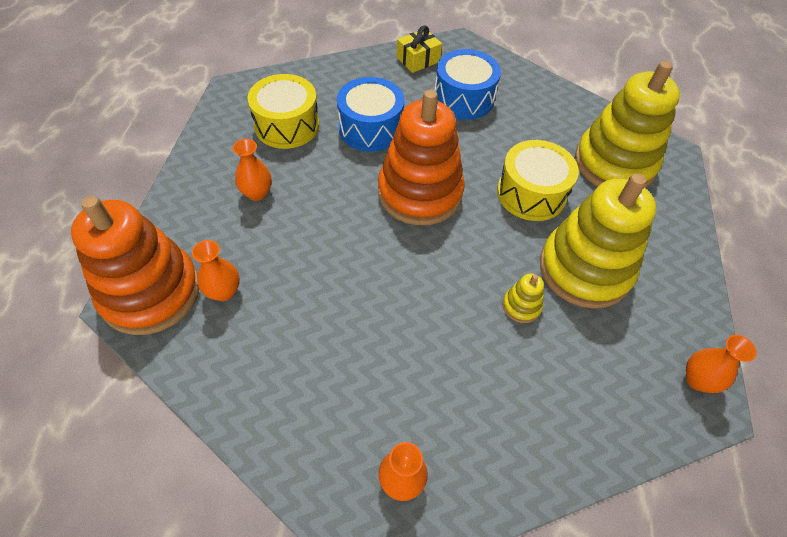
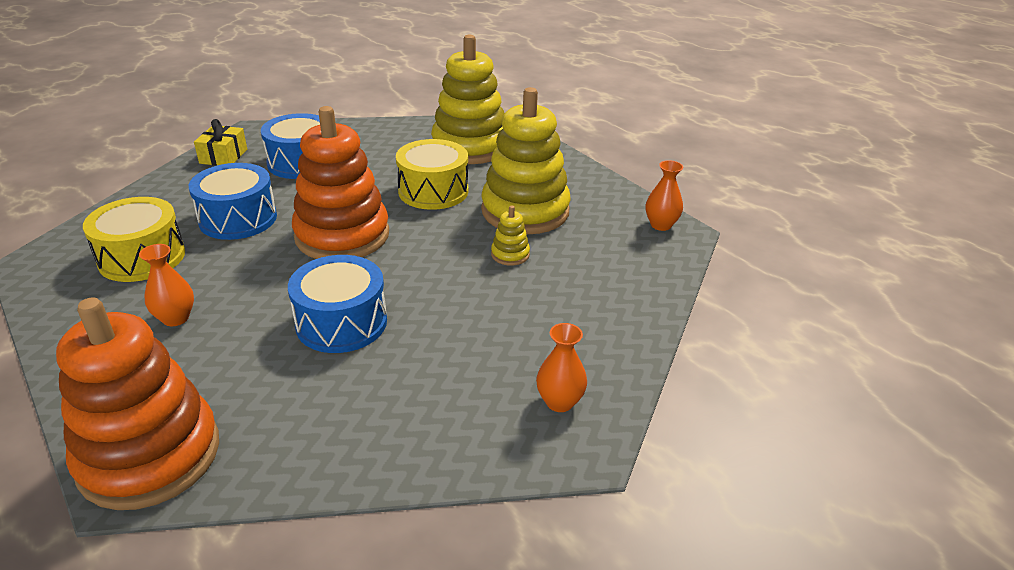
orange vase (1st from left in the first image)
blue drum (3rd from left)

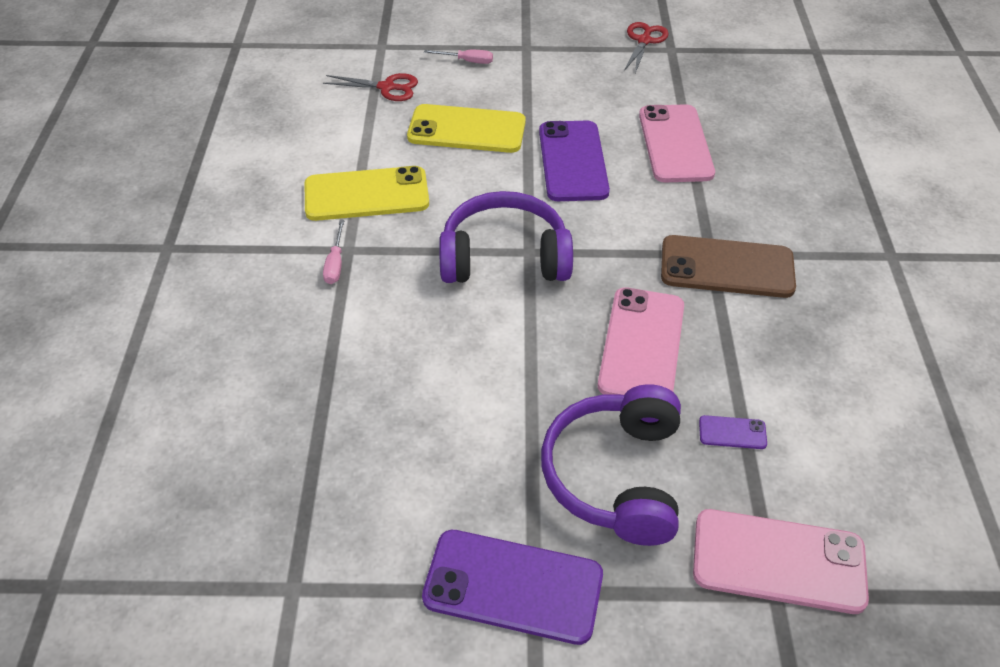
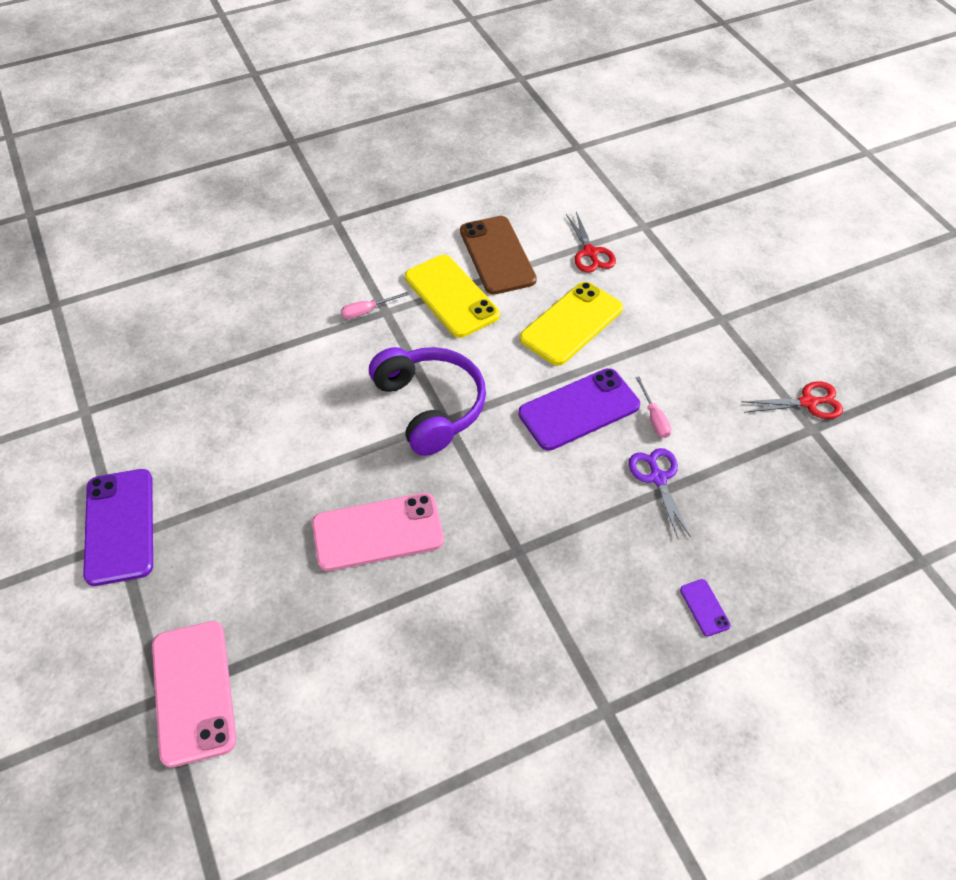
pink screwdriver (2nd from left)
yellow phone (2nd from left)
purple scissors
brown phone
purple headphones (2nd from left in the first image)
purple phone (3rd from left)

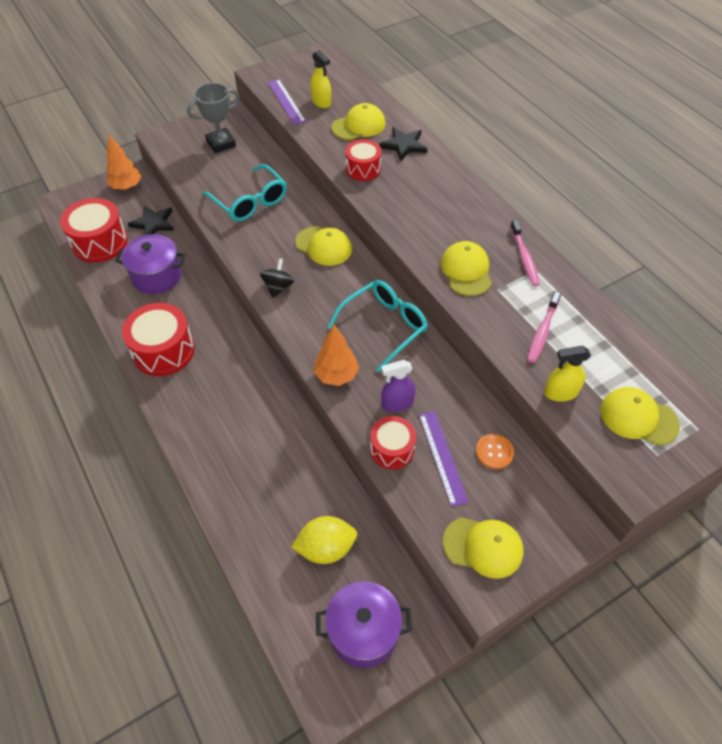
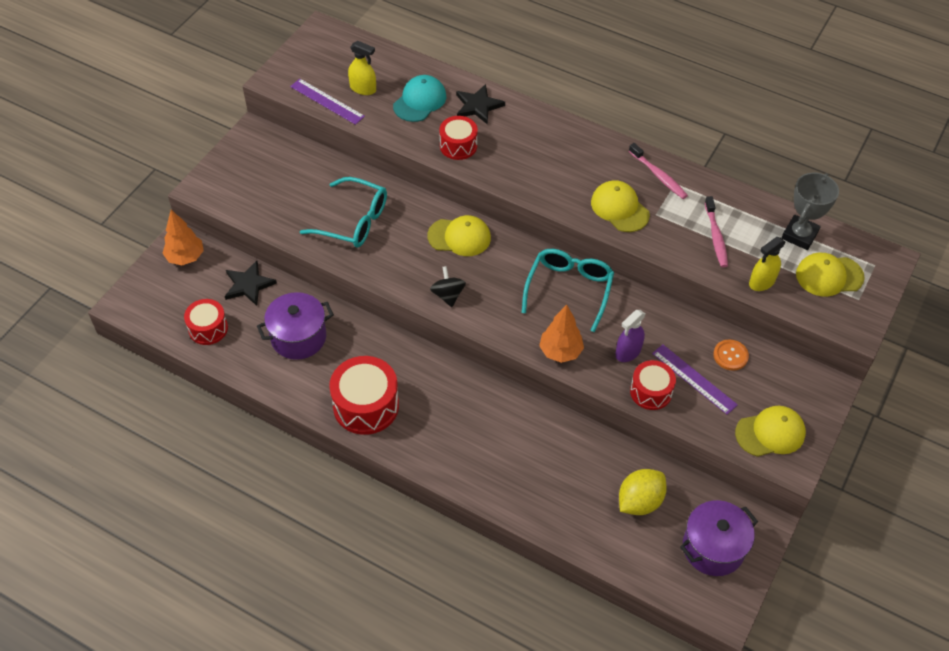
grey trophy
turquoise cap
red drum (1st from left)

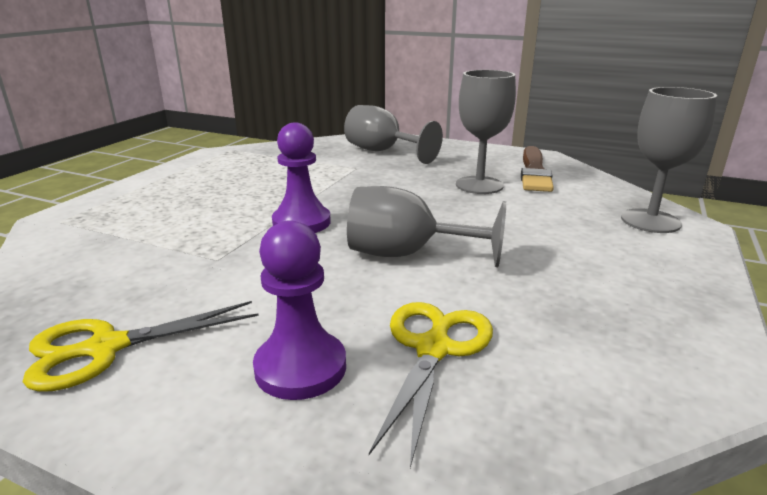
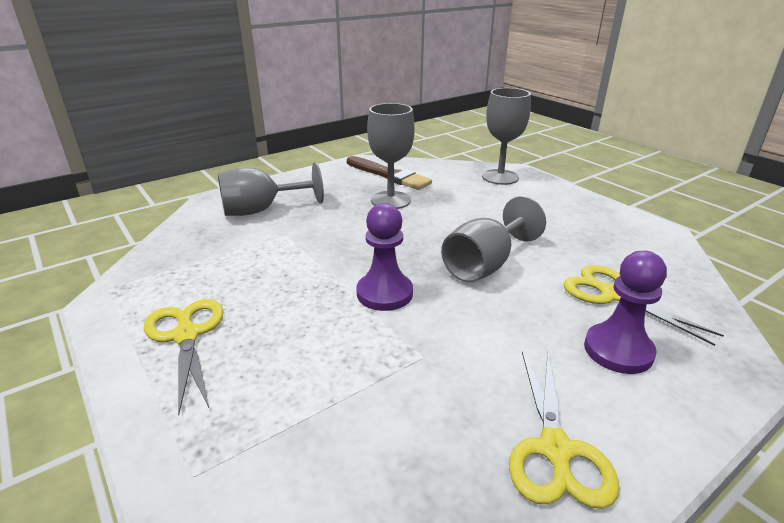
yellow scissors (1st from left)

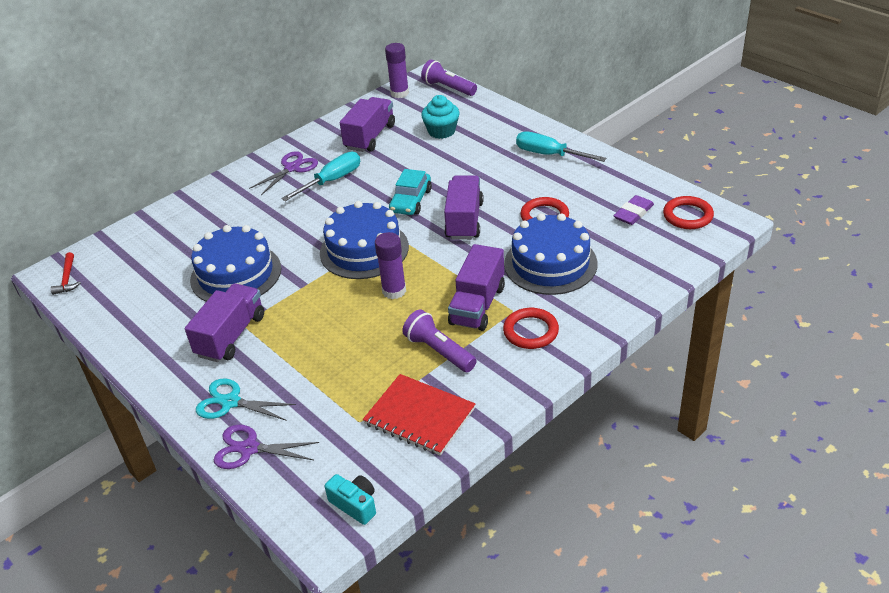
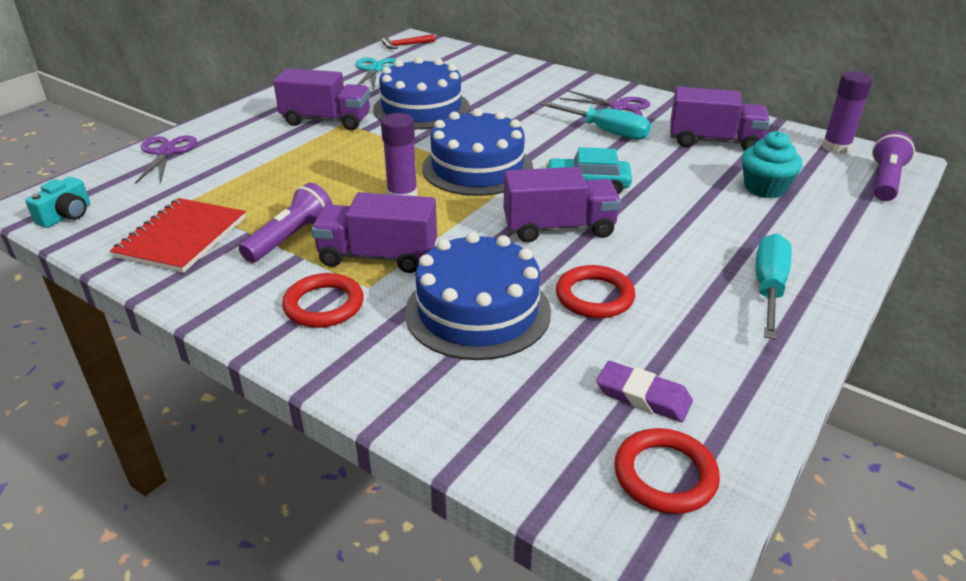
turquoise scissors

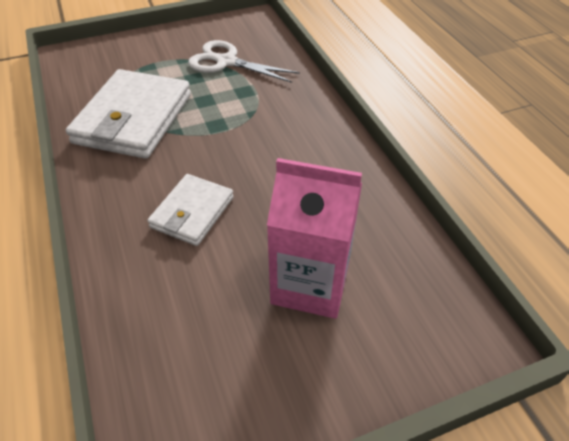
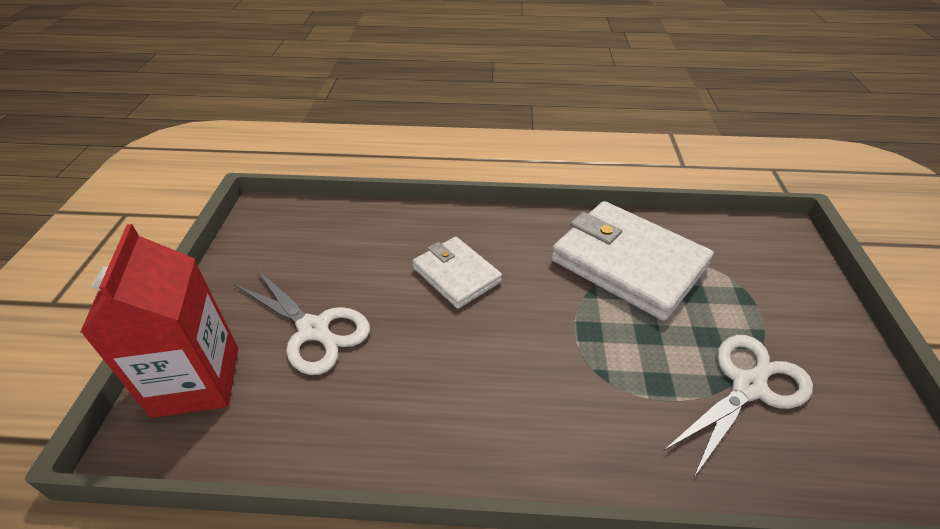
white scissors (1st from left)
red carton

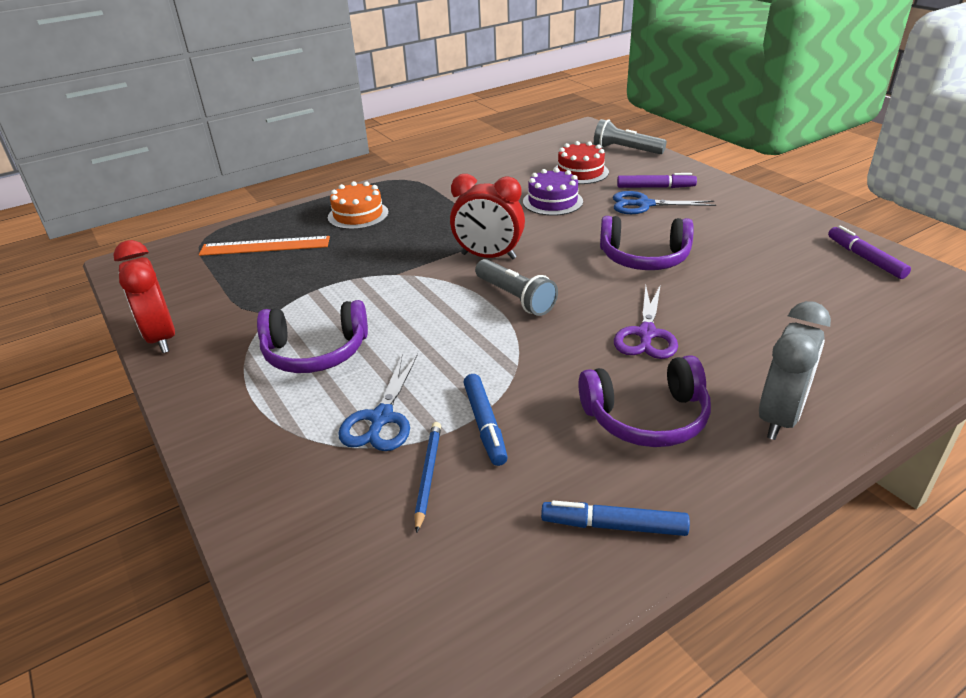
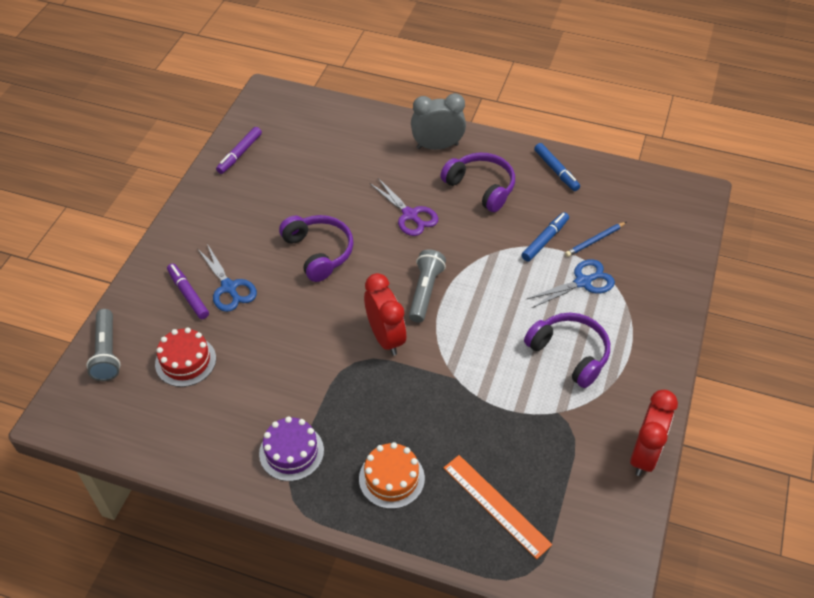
purple cake
purple scissors

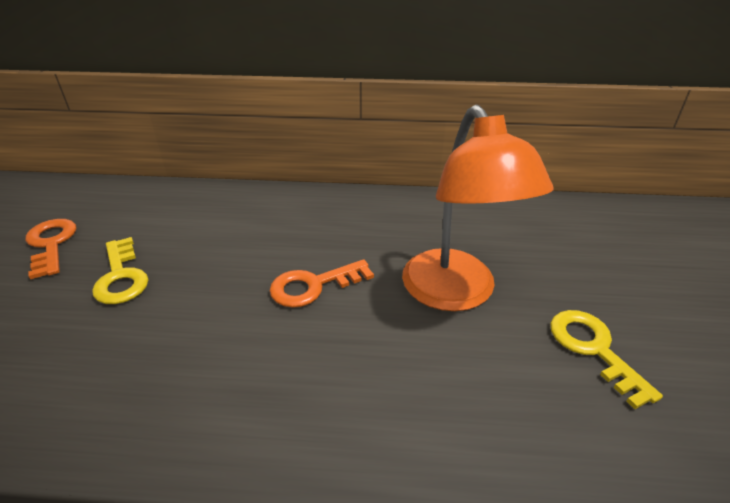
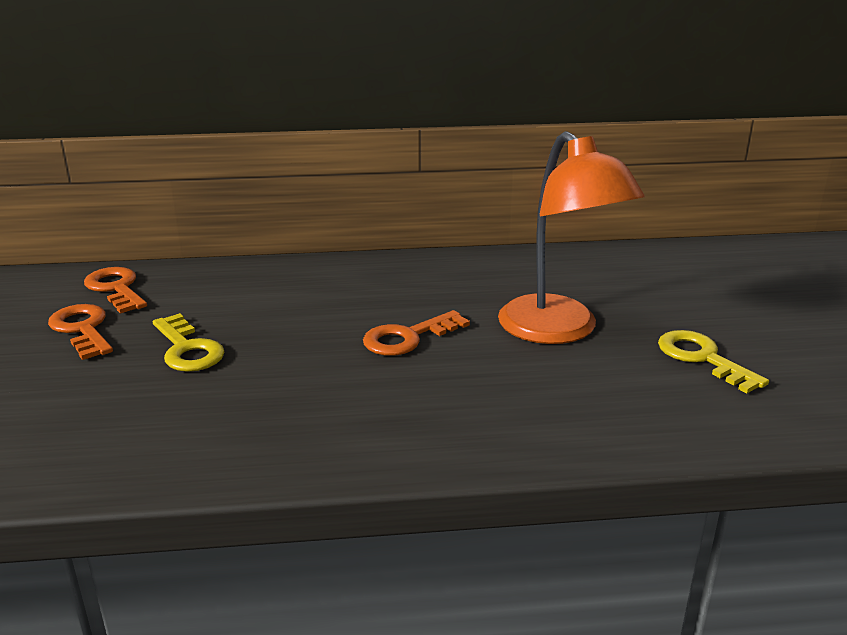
orange key (2nd from left)

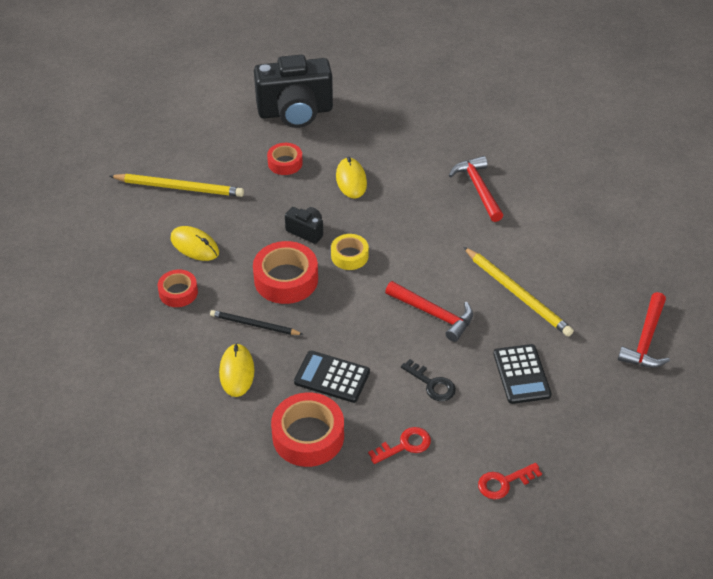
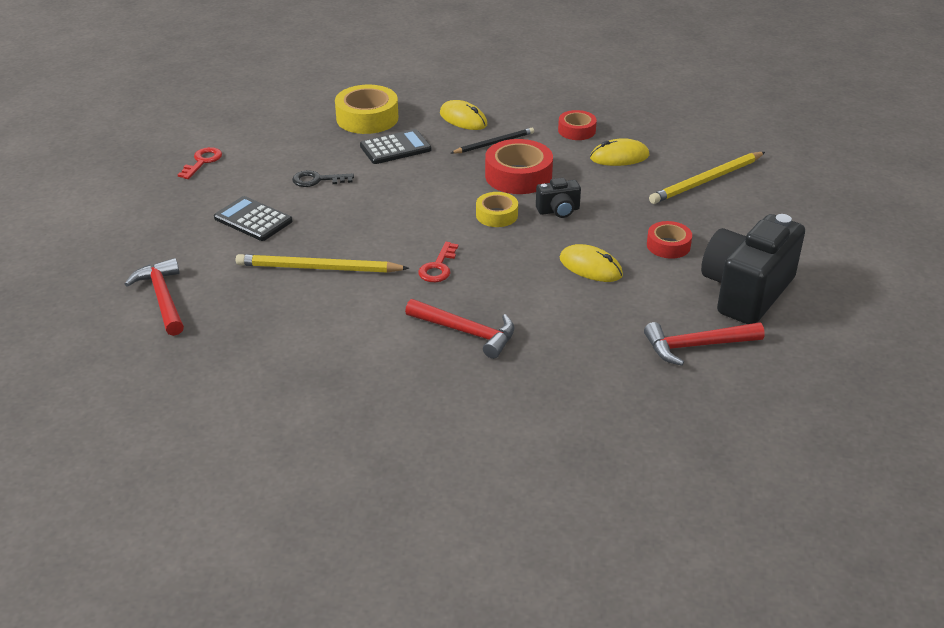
red hammer (3rd from left)
yellow tape (1st from left)
red key (2nd from left)

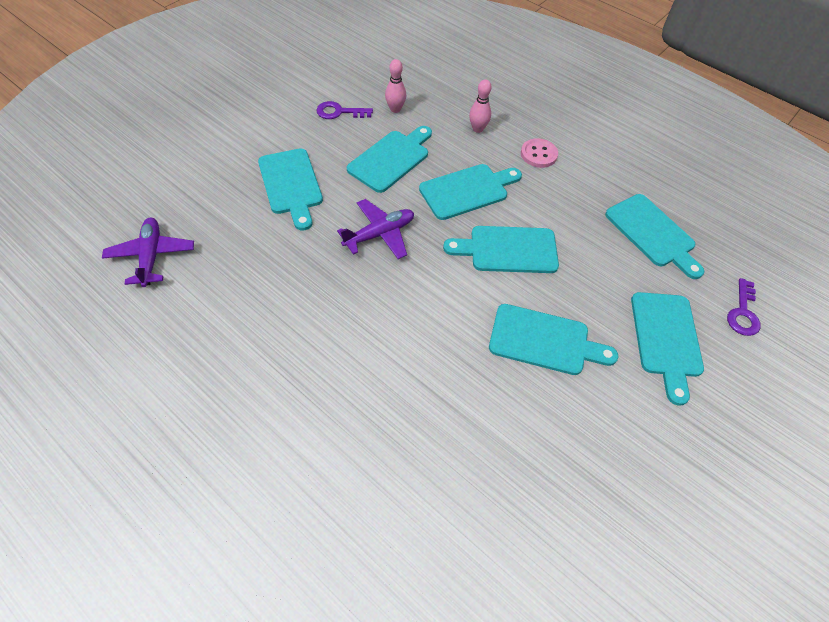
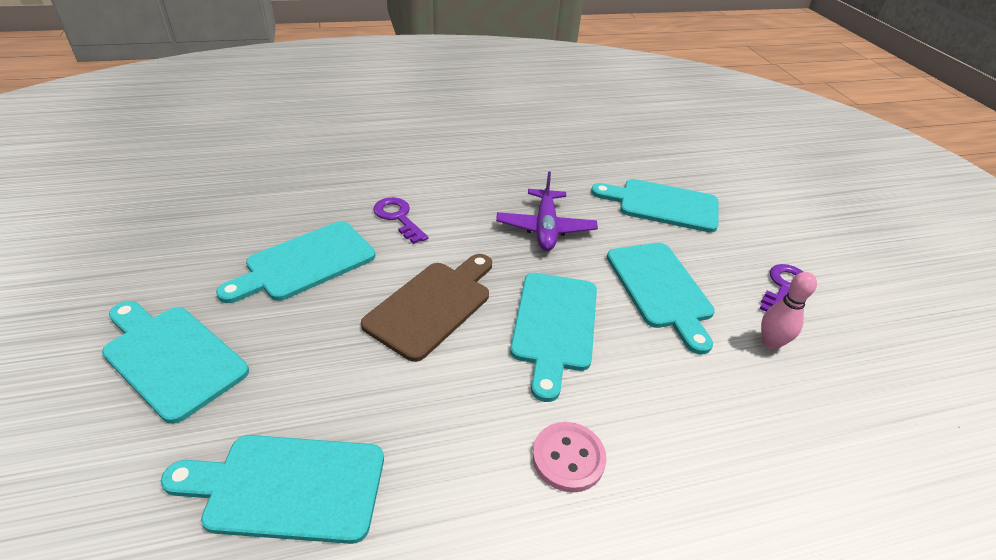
pink bowling pin (2nd from left in the first image)
purple plane (1st from left in the first image)
brown cutting board
purple key (1st from left)

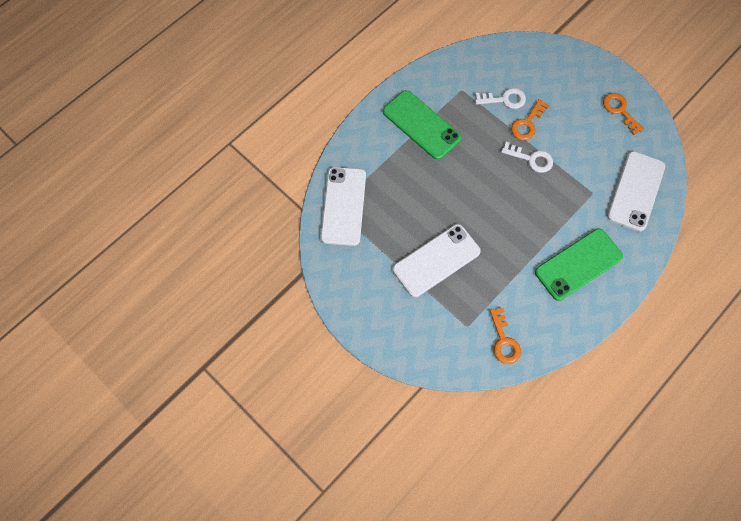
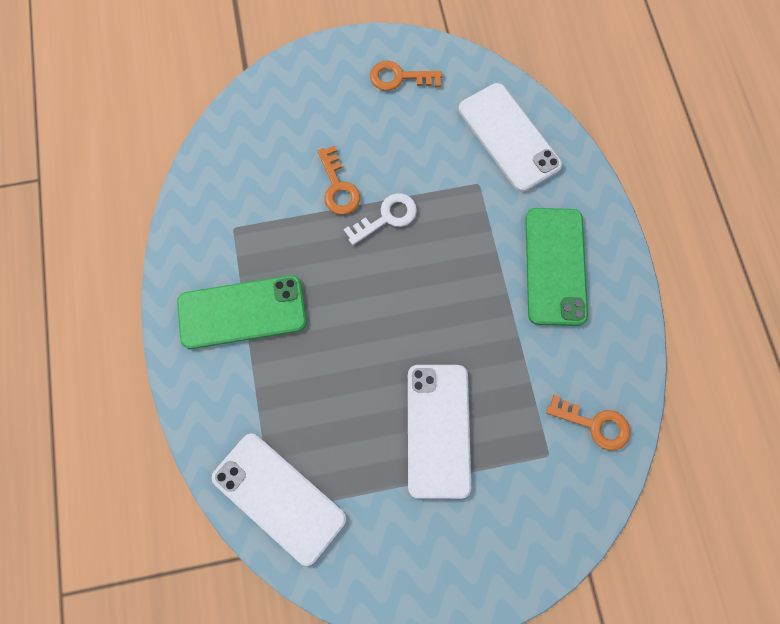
white key (1st from left in the first image)

